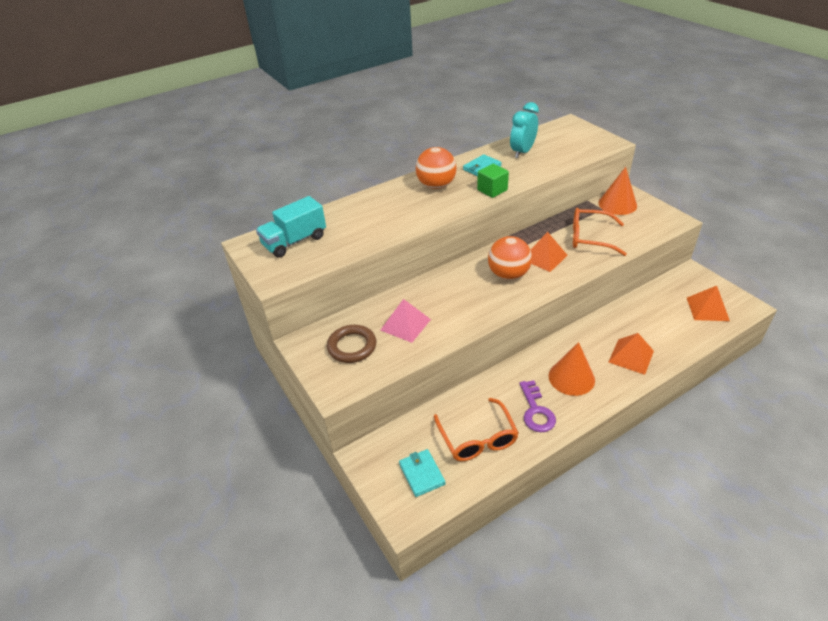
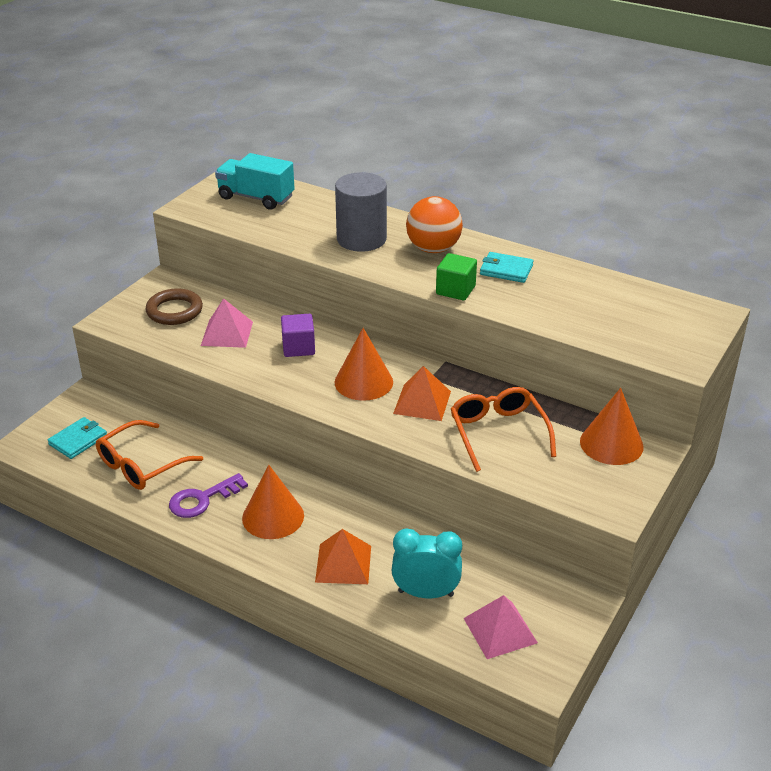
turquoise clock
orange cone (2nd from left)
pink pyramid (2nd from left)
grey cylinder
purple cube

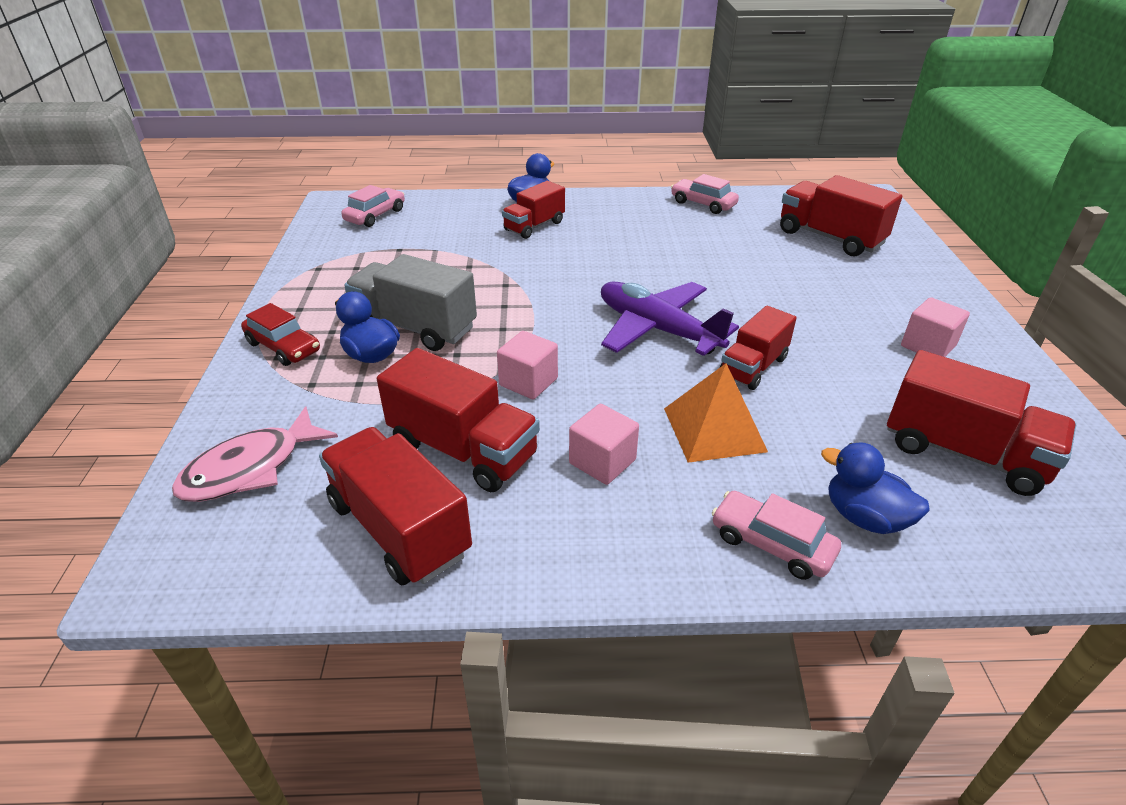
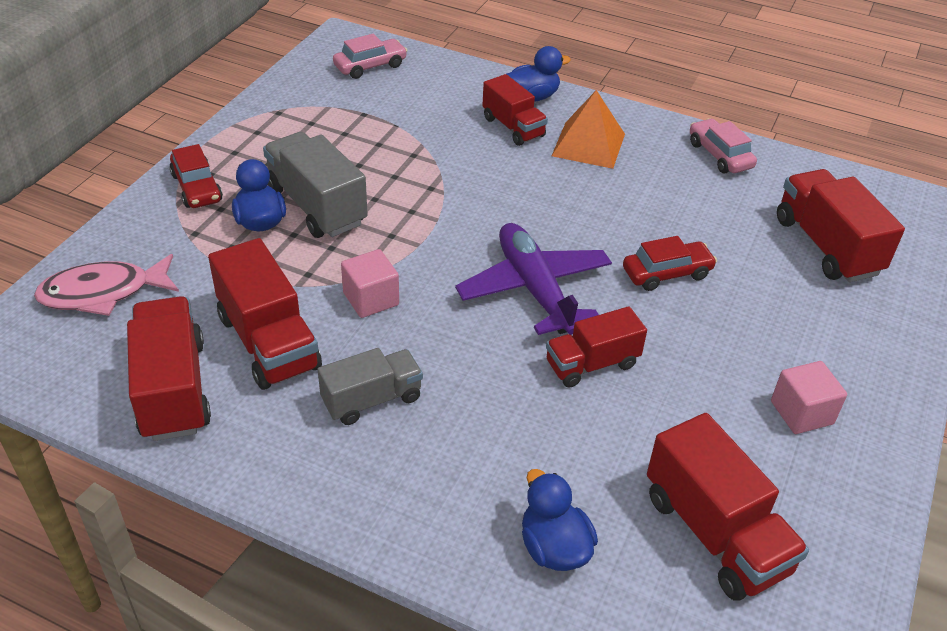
red truck (3rd from left)
orange pyramid
grey truck (2nd from left)
pink car (3rd from left in the first image)
red car (2nd from left)

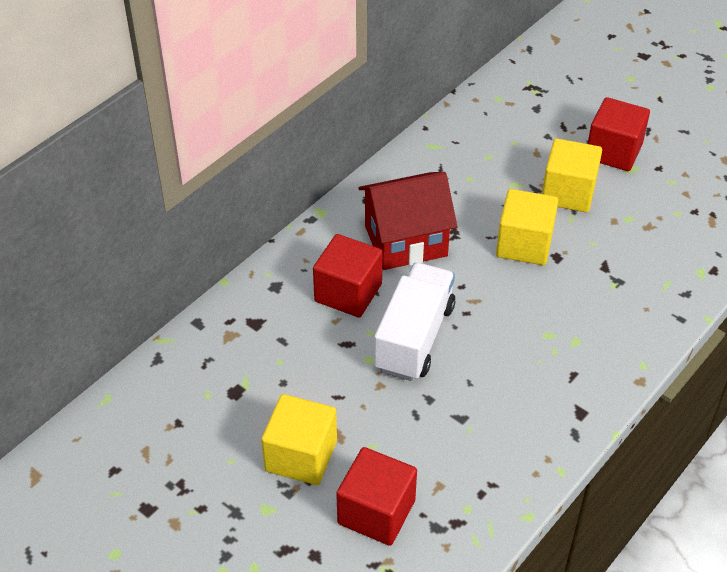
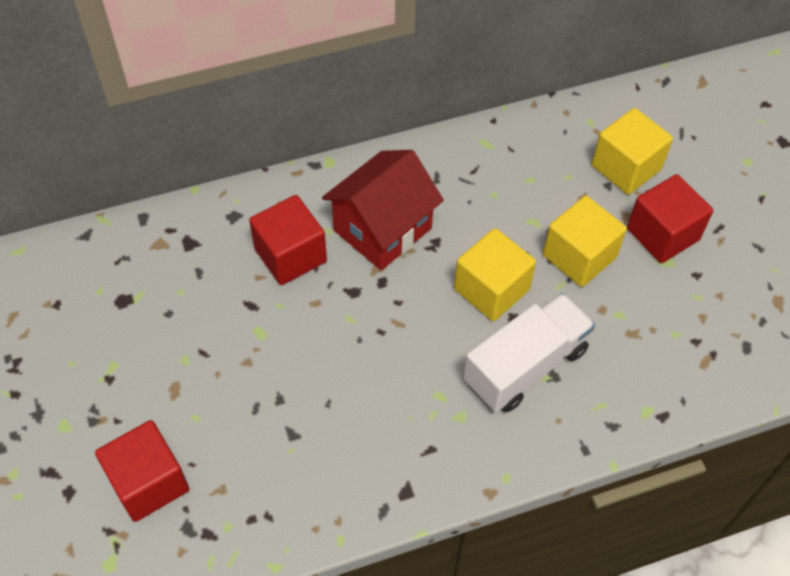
red house
white truck
yellow cube (3rd from left)

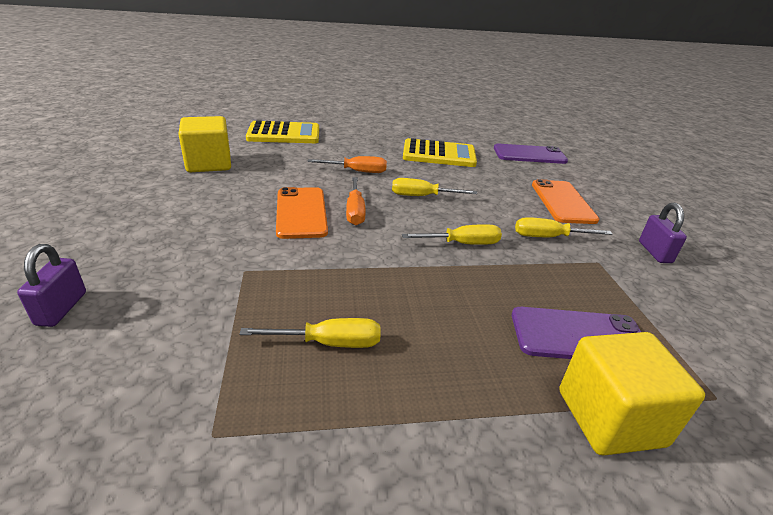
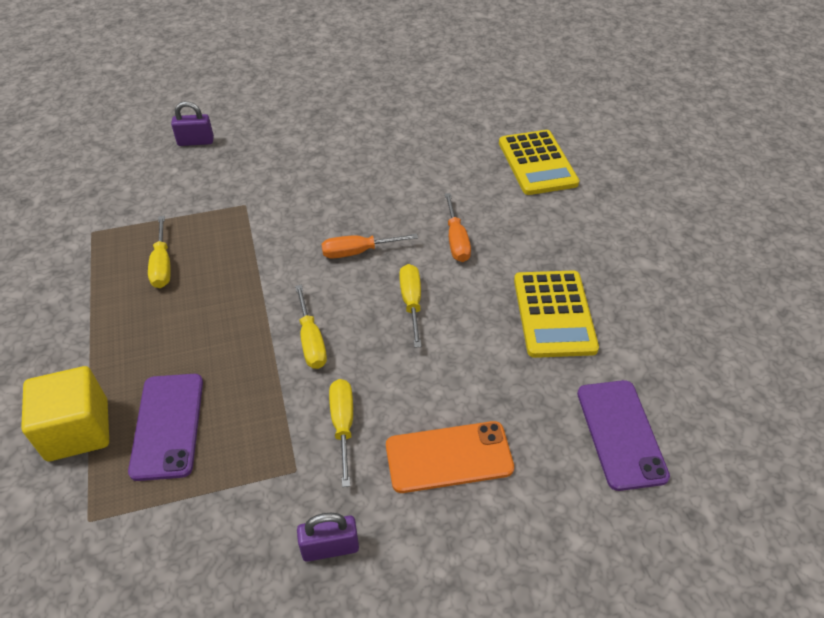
yellow cube (1st from left in the first image)
orange phone (1st from left in the first image)

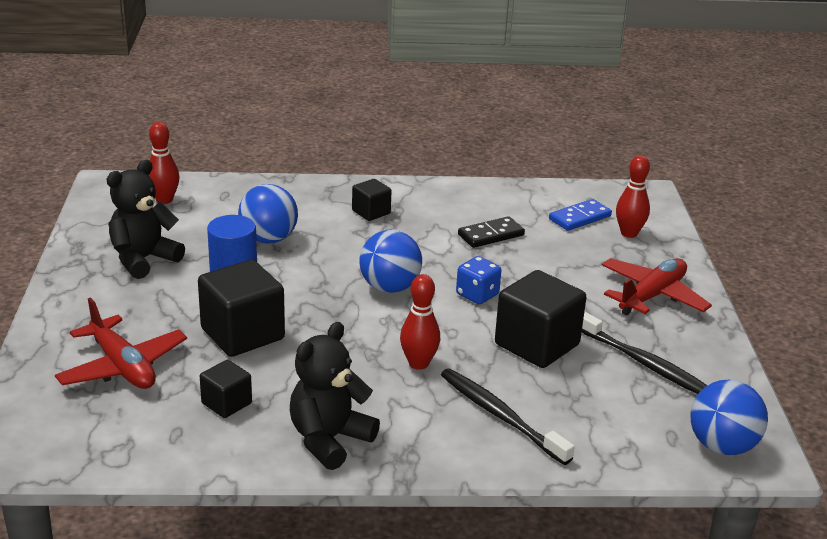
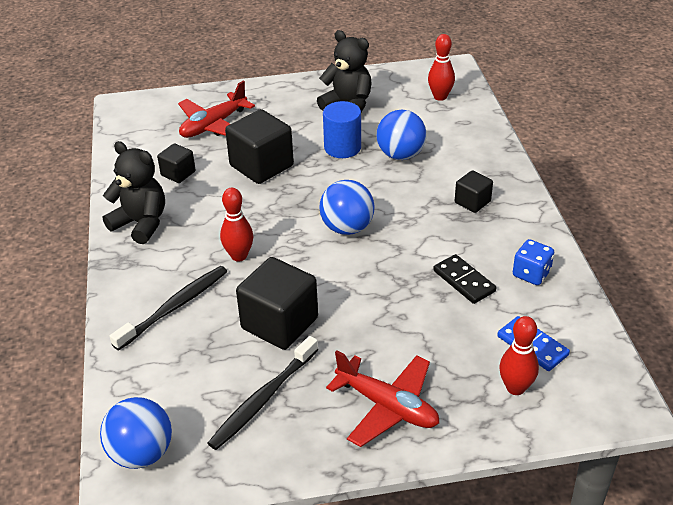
blue dice

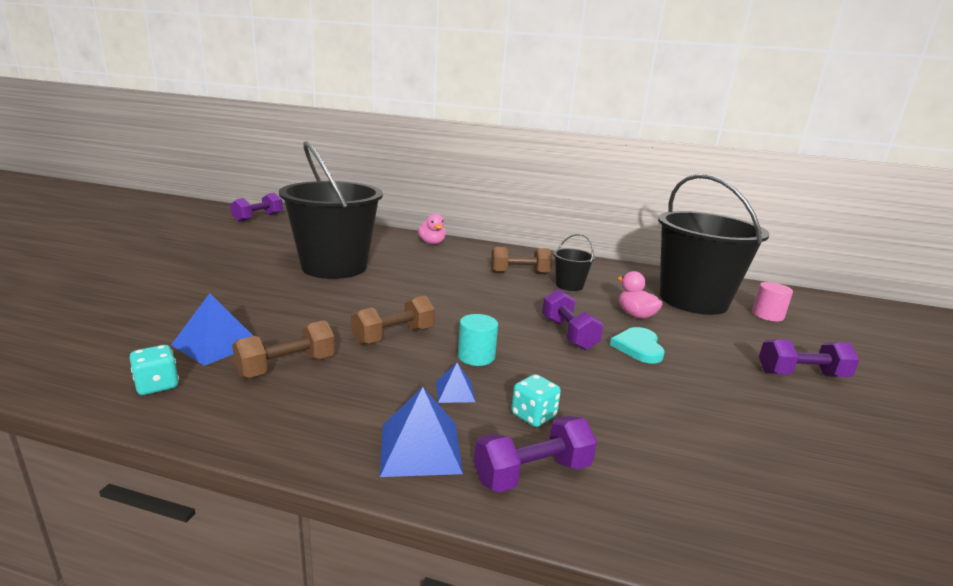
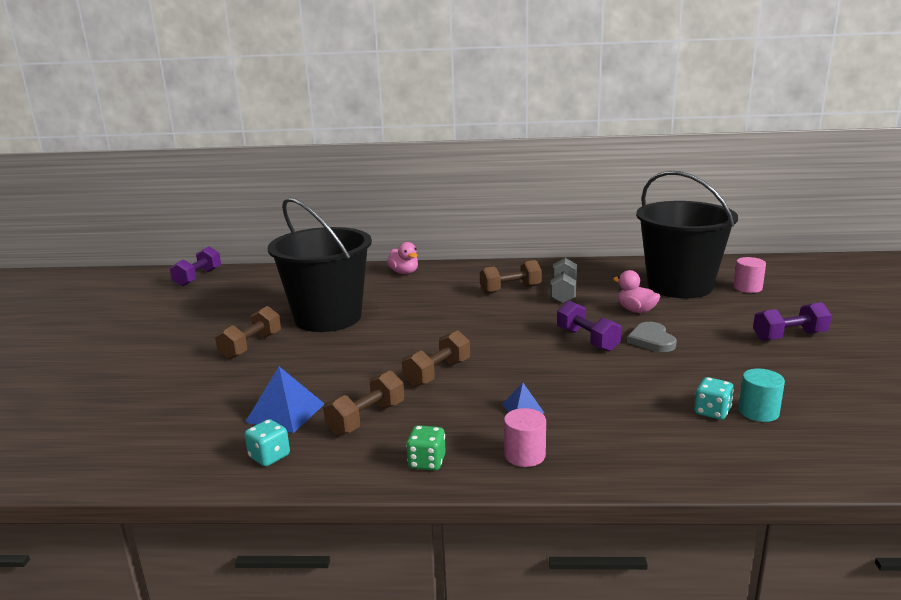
grey dumbbell
turquoise cylinder
grey heart
turquoise dice (2nd from left)
pink cylinder (1st from left)
purple dumbbell (2nd from left in the first image)
brown dumbbell (1st from left)
green dice

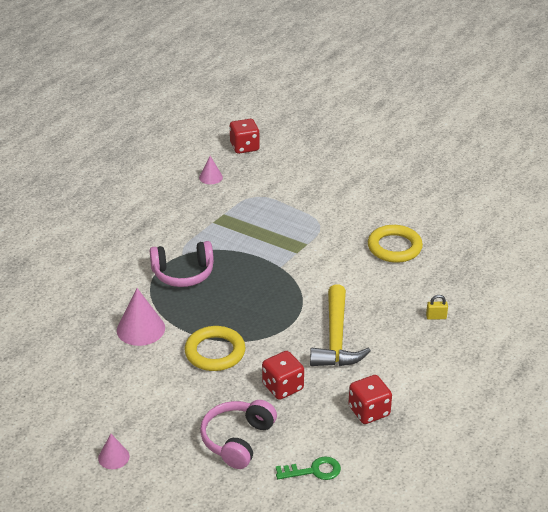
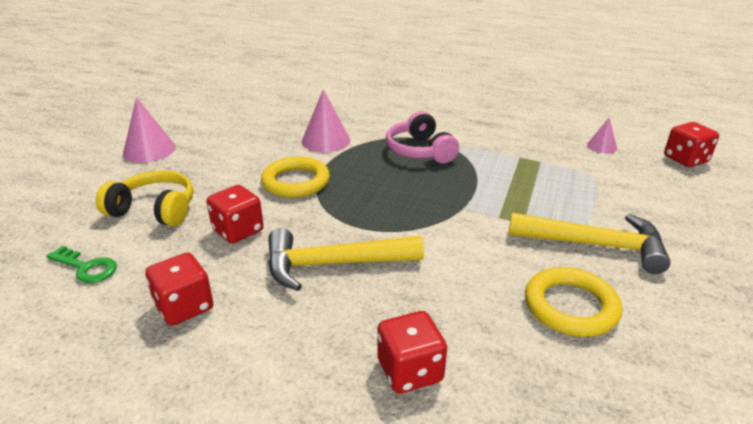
red dice (3rd from left)
yellow headphones
pink cone (1st from left)
green key
yellow hammer (2nd from left)

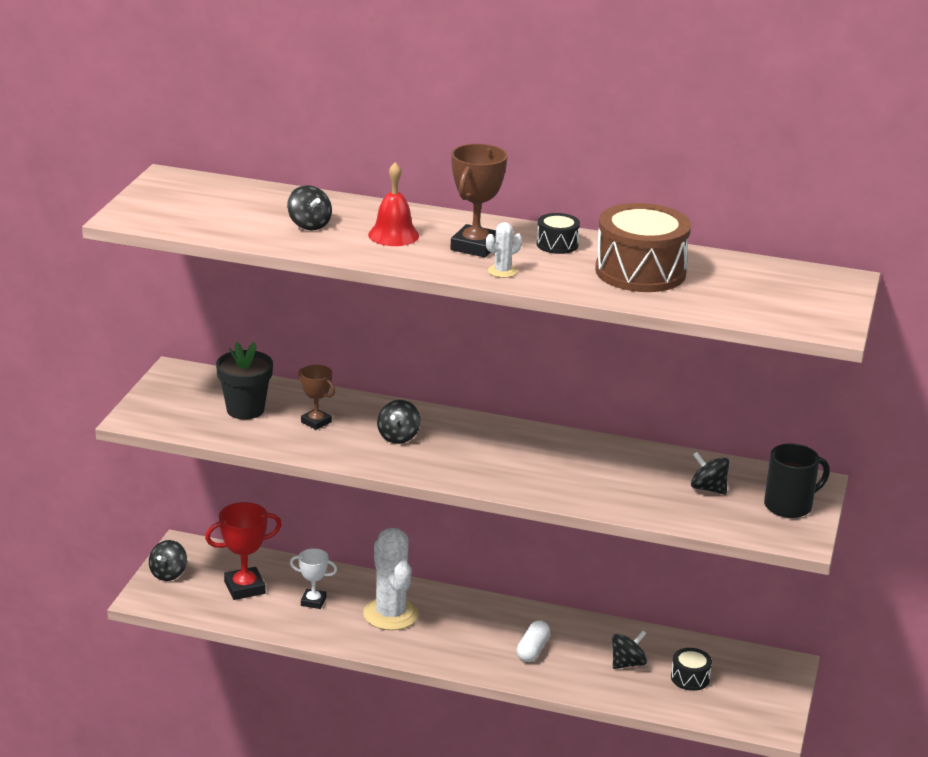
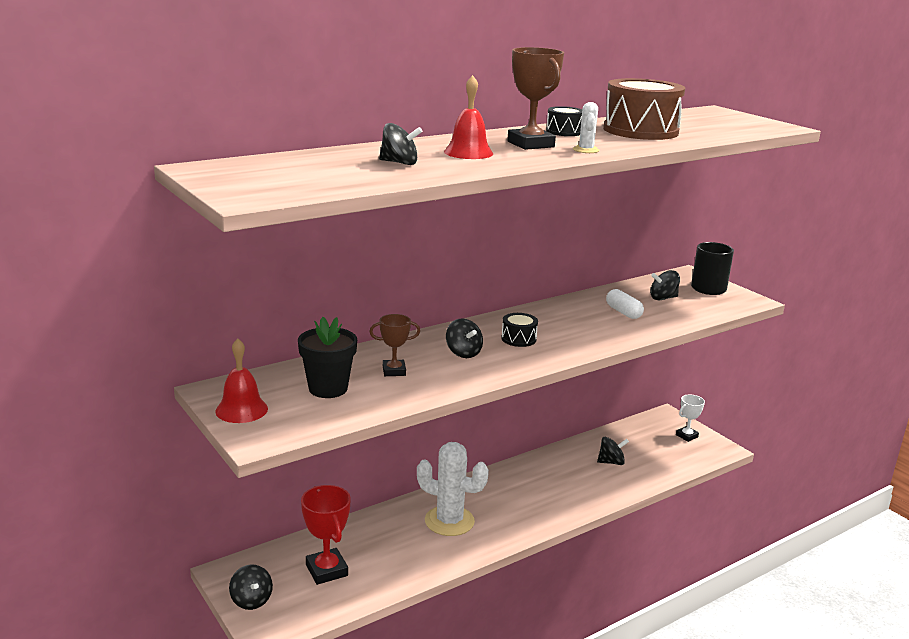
red trophy
white trophy
white capsule
black spinning top (4th from left)
black drum (1st from left)
red bell (1st from left)

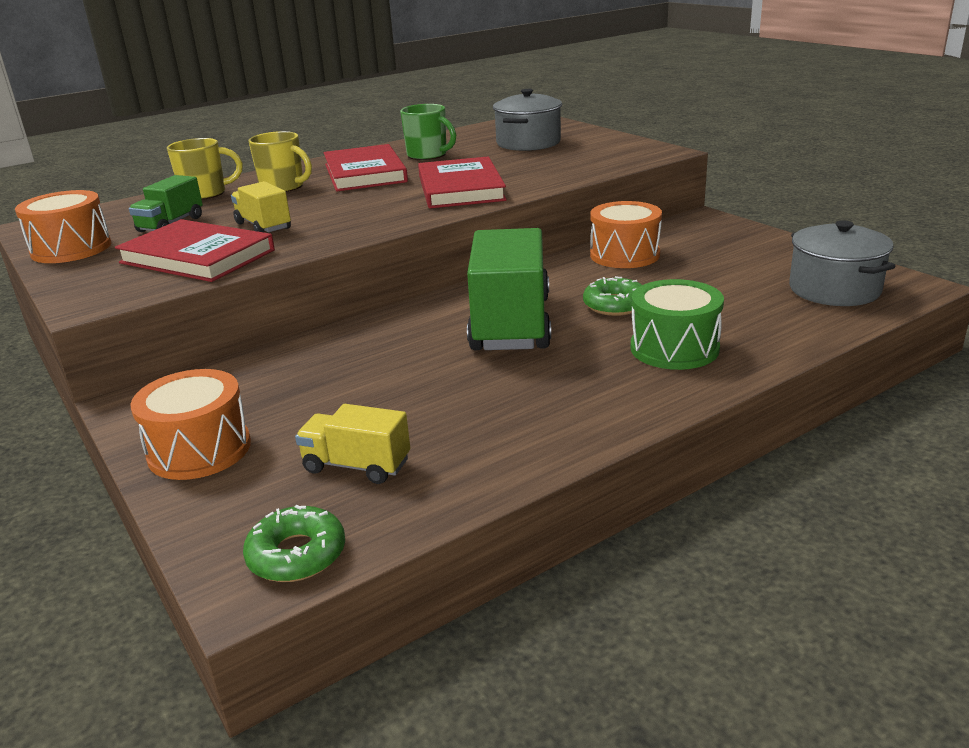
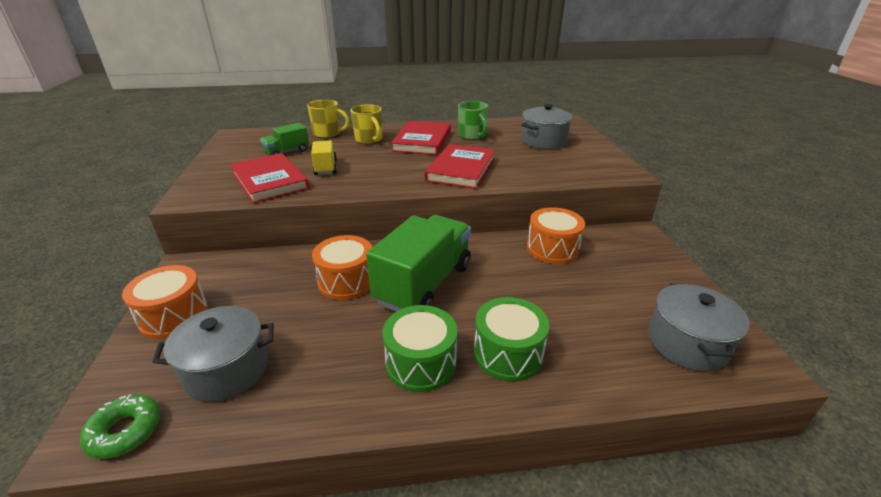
orange drum (2nd from left)
green donut (2nd from left in the first image)
grey pot (1st from left)
green drum (1st from left)

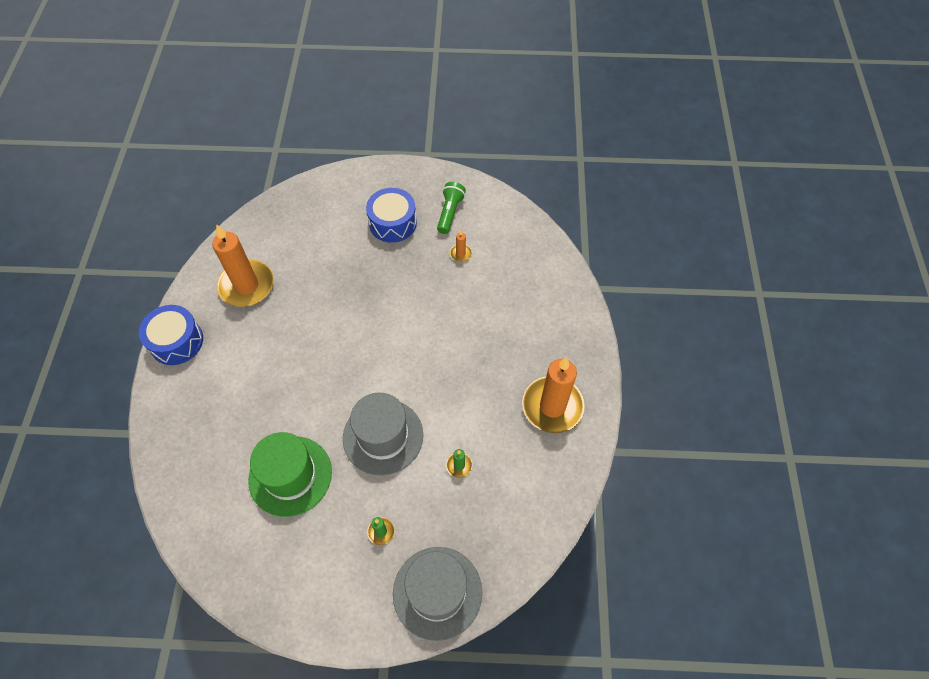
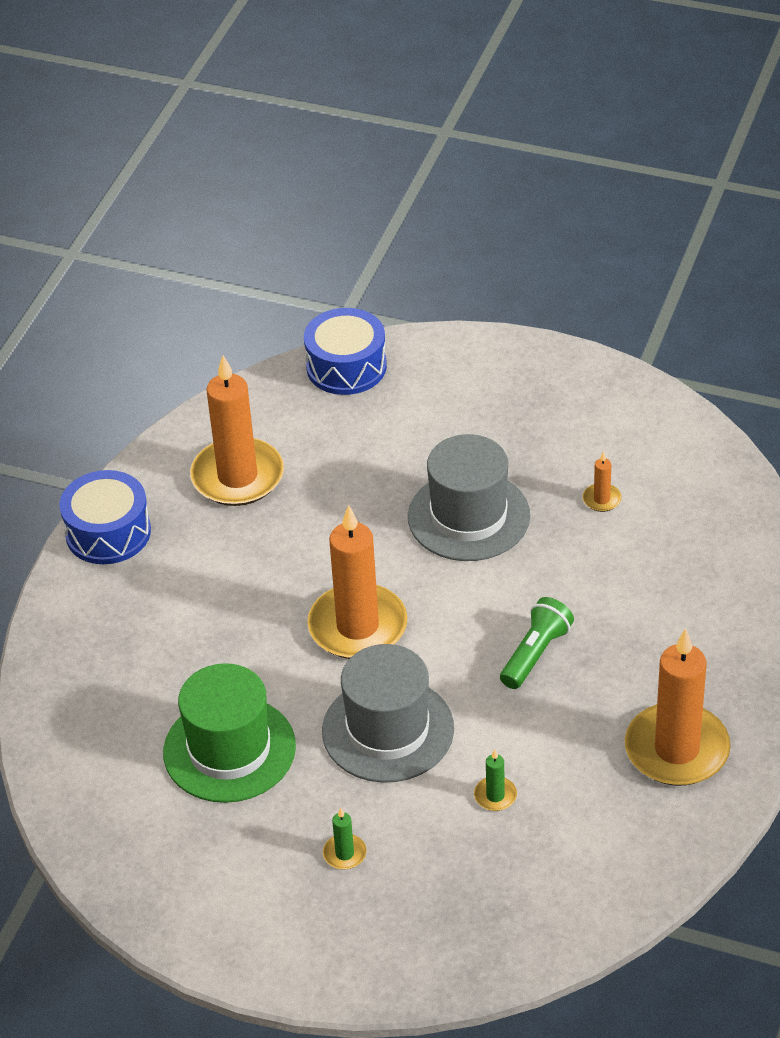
green flashlight
blue drum (2nd from left)
grey hat (2nd from left)
orange candle (2nd from left)

